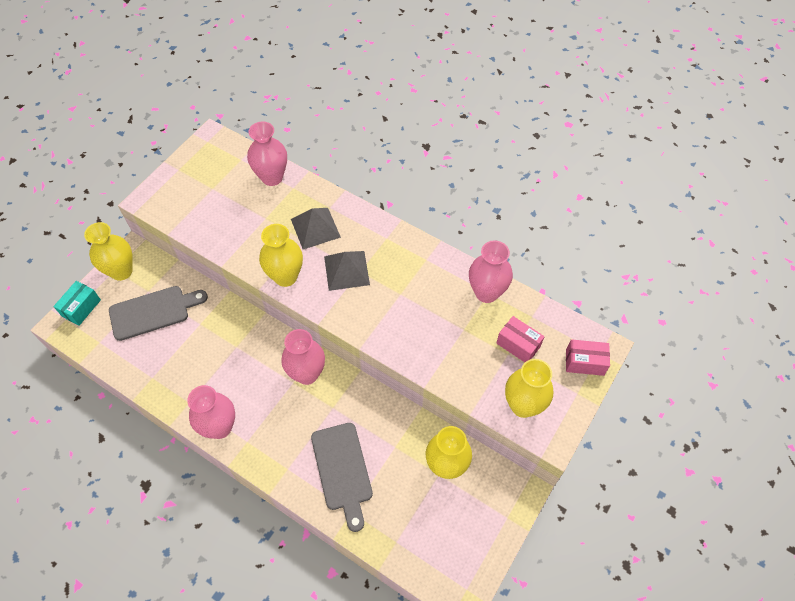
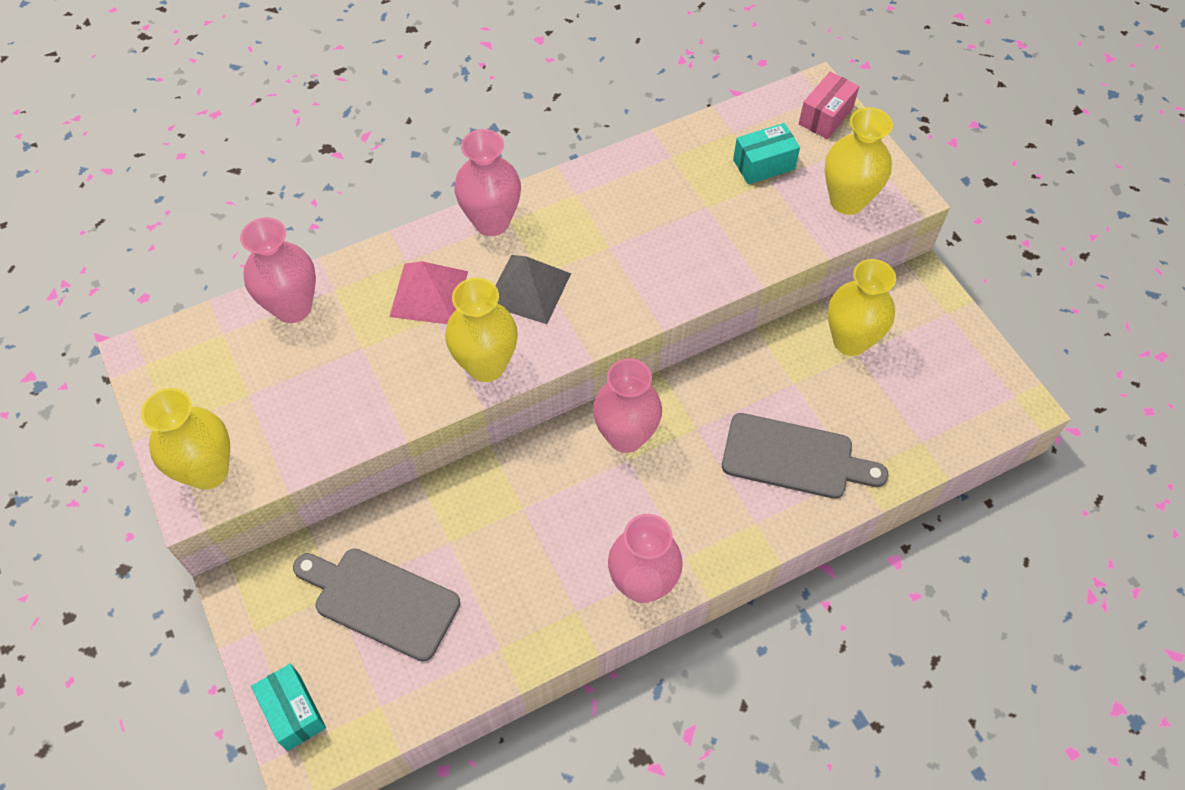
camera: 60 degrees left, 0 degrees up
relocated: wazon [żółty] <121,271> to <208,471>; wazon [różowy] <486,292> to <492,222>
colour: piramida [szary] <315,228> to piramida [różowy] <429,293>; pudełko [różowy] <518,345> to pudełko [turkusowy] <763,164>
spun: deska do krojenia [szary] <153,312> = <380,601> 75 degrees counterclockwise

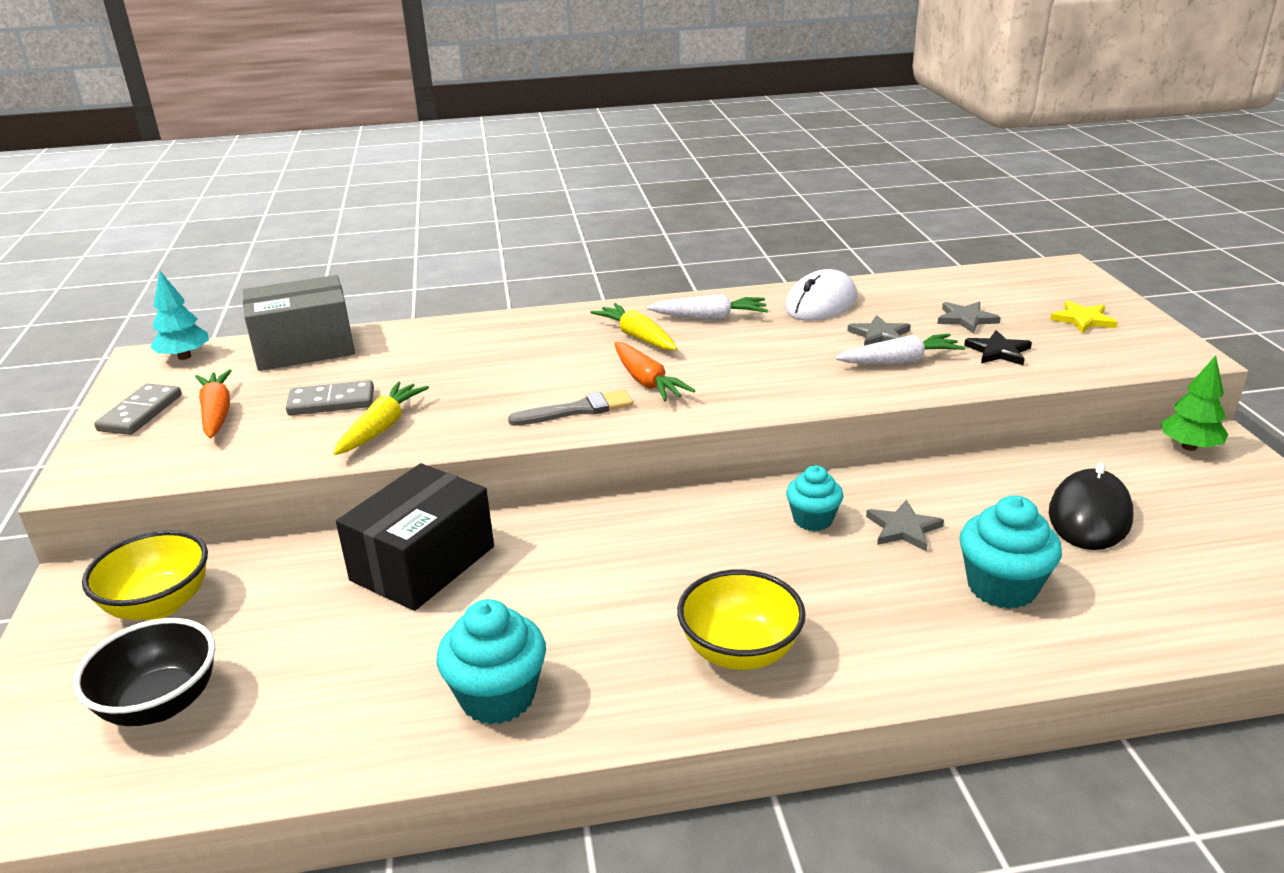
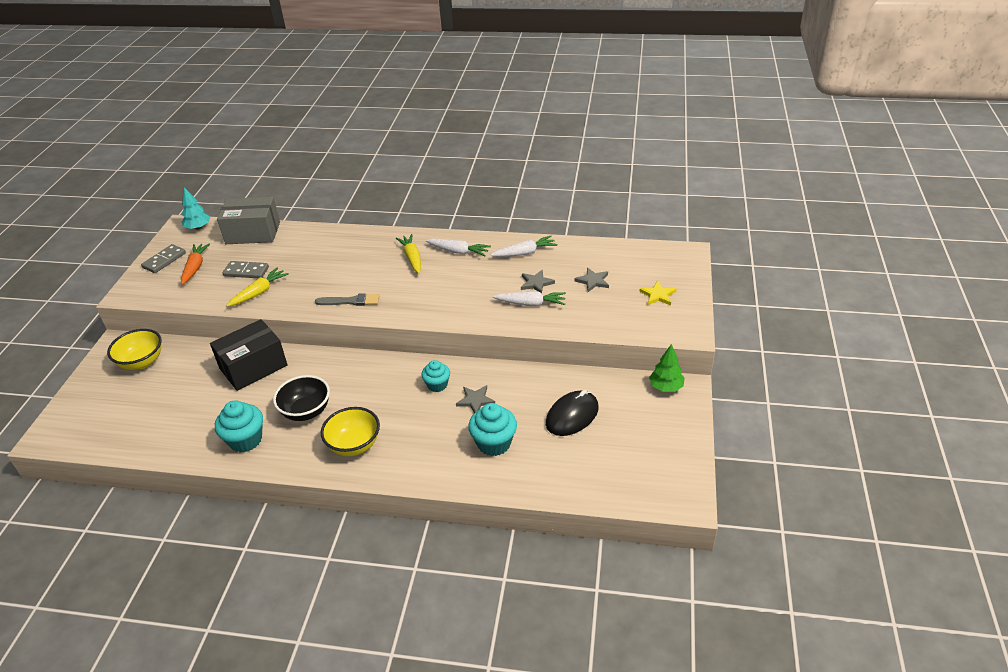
camera: 20 degrees right, 10 degrees up
missing: marchewka [pomarańczowy] <647,381>; gwiazda [czarny] <998,351>
relocated: miska [czarny] <161,704> to <306,411>
exchanged: myszka [biały] <821,303> to marchewka [biały] <524,253>

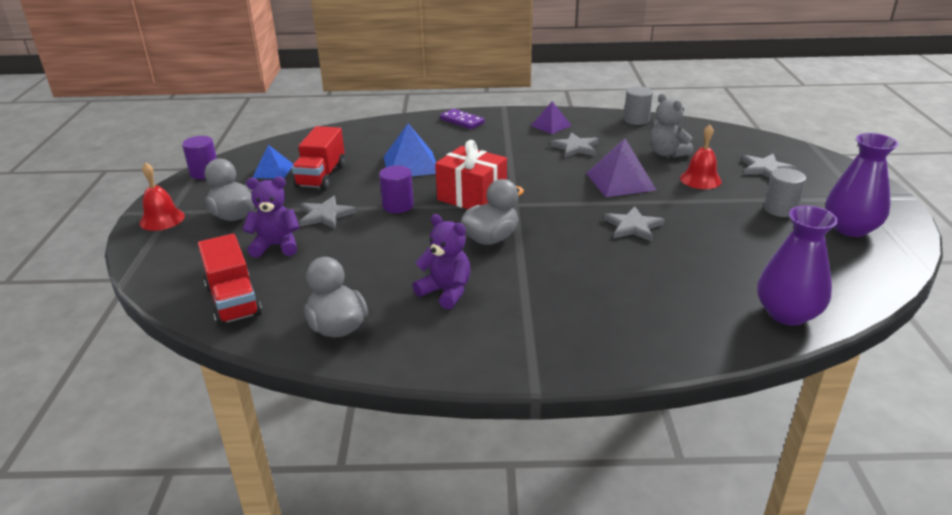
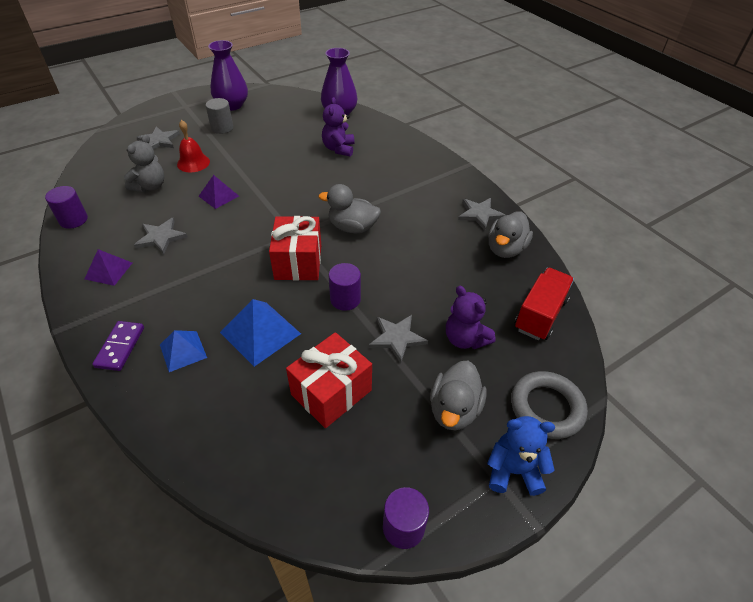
camera: 125 degrees left, 15 degrees up
appeared: pierścień [szary] <546,408>
relocated: piramida [niebieski] <273,170> to <183,351>; miś [fioletowy] <446,292> to <339,149>; gwiazda [szary] <633,226> to <479,214>
exchanged: dzwonek [czerwony] <162,219> to miś [niebieski] <513,471>; ciężarówka [czerwony] <321,176> to prezent [czerwony] <331,392>
colour: walec [szary] <636,120> to walec [fioletowy] <73,220>
size: piramida [fioletowy] <620,181> = <218,196> x0.64

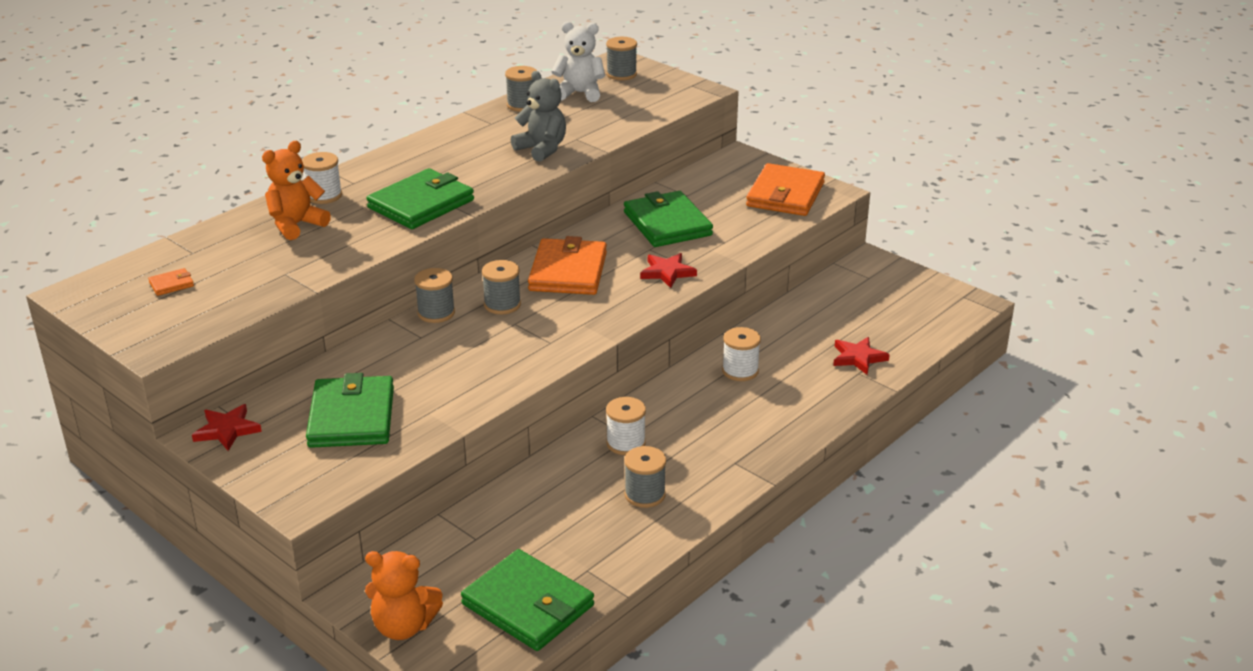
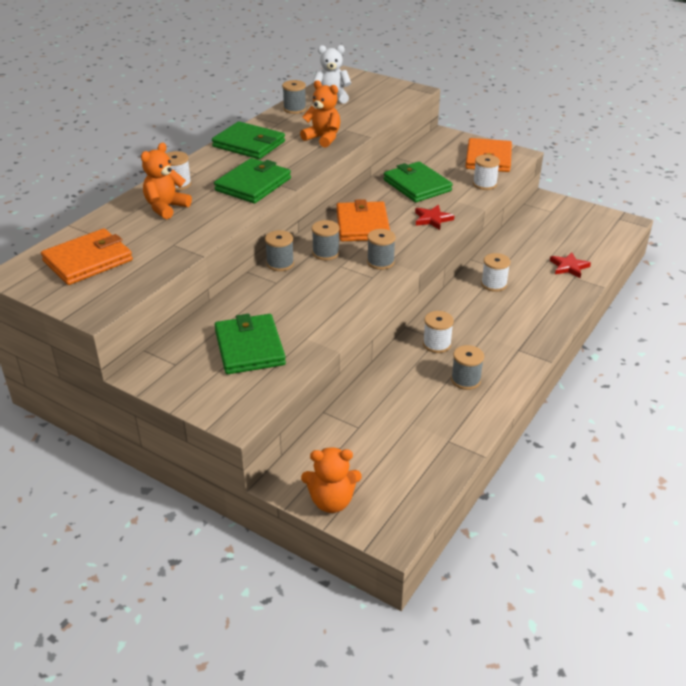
camera: 10 degrees left, 5 degrees up
missing: gwiazda [czerwony] <227,430>
appeared: szpulka [biały] <484,184>
relocated: portfel [zielony] <527,605> to <249,144>; szpulka [szary] <621,74> to <380,262>
colour: miś [szary] <542,149> to miś [pomarańczowy] <323,138>
size: portfel [pomarańczowy] <171,284> = <88,261> x2.45

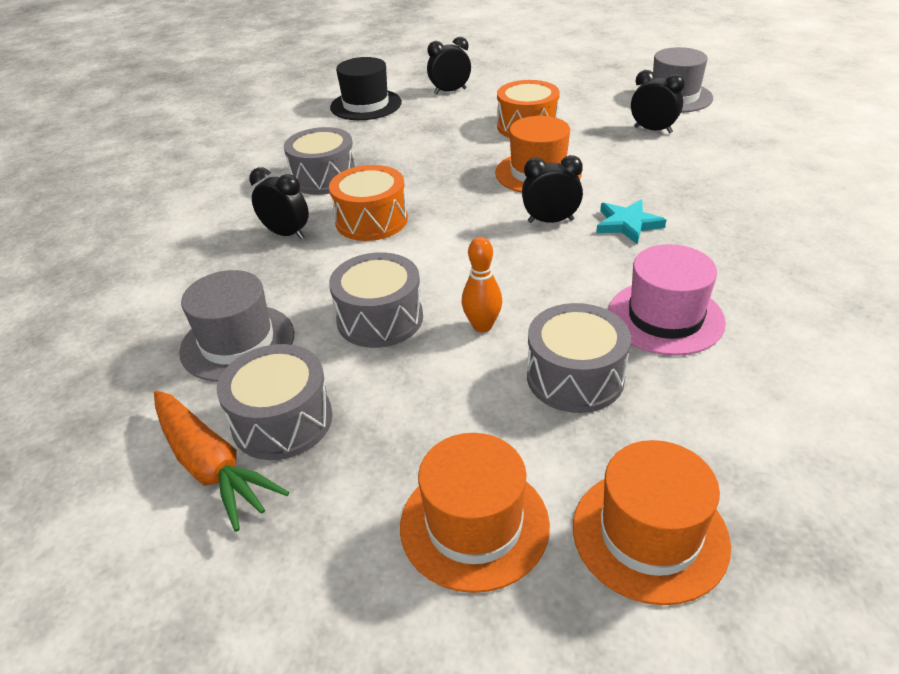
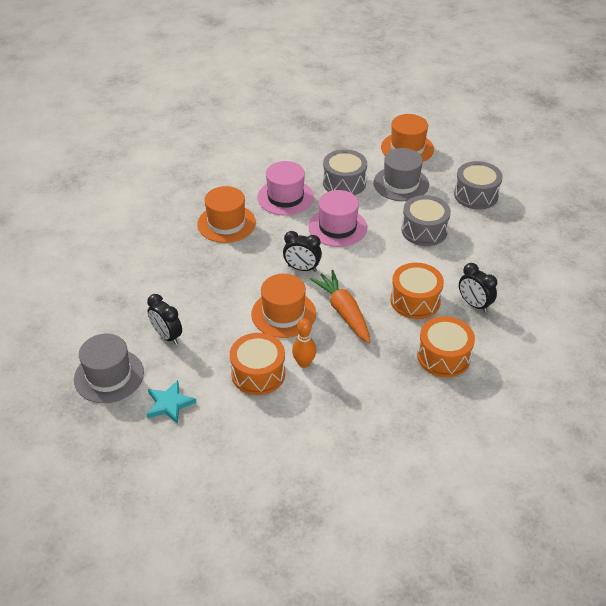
camera: 165 degrees left, 5 degrees up
missing: kapelusz [czarny] <366,105>; budzik [czarny] <450,91>
appeared: kapelusz [różowy] <337,227>
relocated: marchewka [pomarańczowy] <211,466> to <343,312>; kapelusz [szary] <237,342> to <401,184>; kręgiel [pomarańczowy] <482,326> to <304,363>; kapelusz [pomarańczowy] <649,534> to <226,223>; gwiazda [turkusowy] <627,224> to <169,404>
colour: bęben [szary] <324,178> to bęben [pomarańczowy] <443,356>

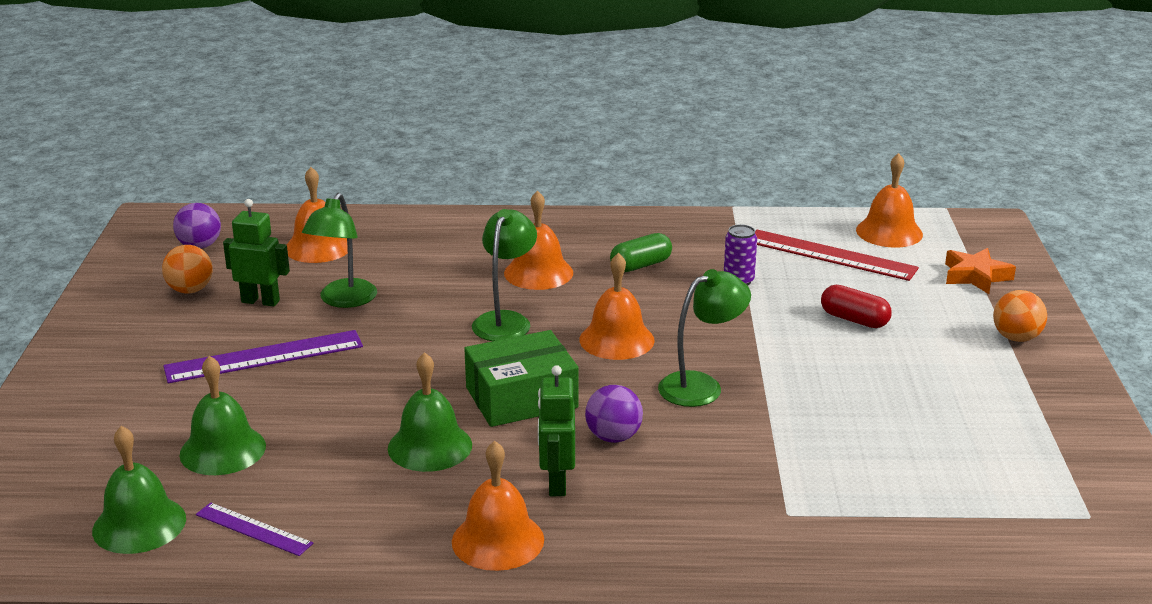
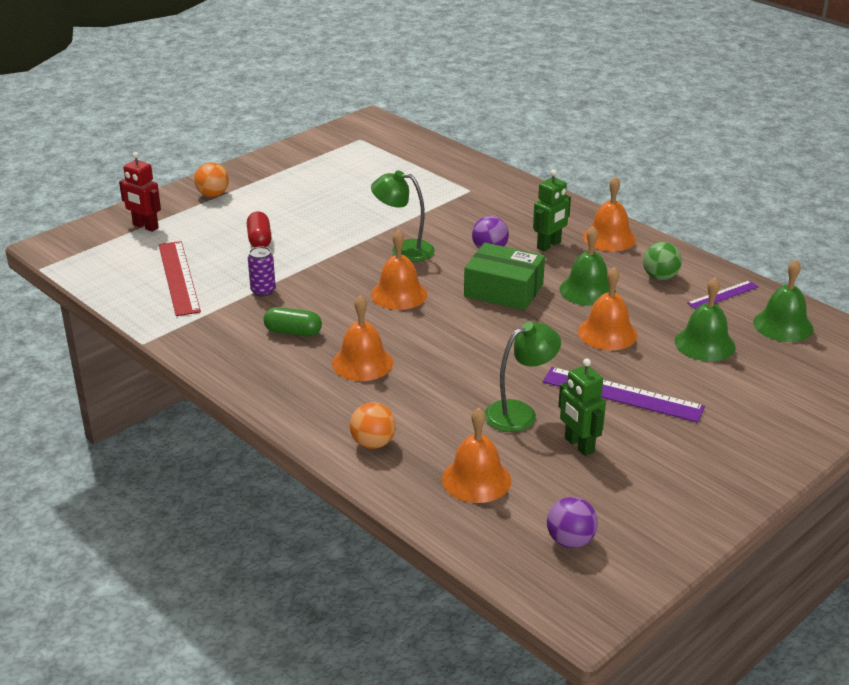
camera: 135 degrees left, 5 degrees up
missing: lampka [zielony] <505,320>
appeared: piłka [zielony] <660,277>
relocated: piłka [pomarańczowy] <190,290> to <373,443>; dzwonek [pomarańczowy] <889,232> to <607,333>
exchanged: gwiazda [pomarańczowy] <976,276> to robot [czerwony] <145,226>
spun: linijka [fioletowy] <253,529> = <723,295> 75 degrees clockwise

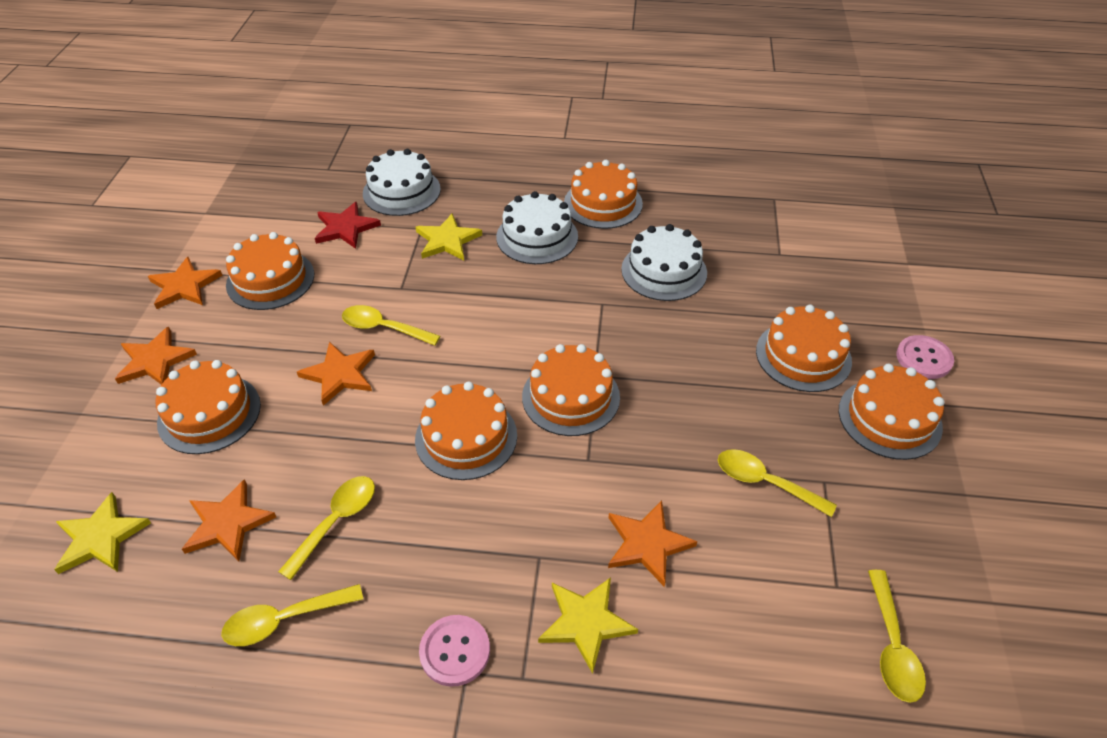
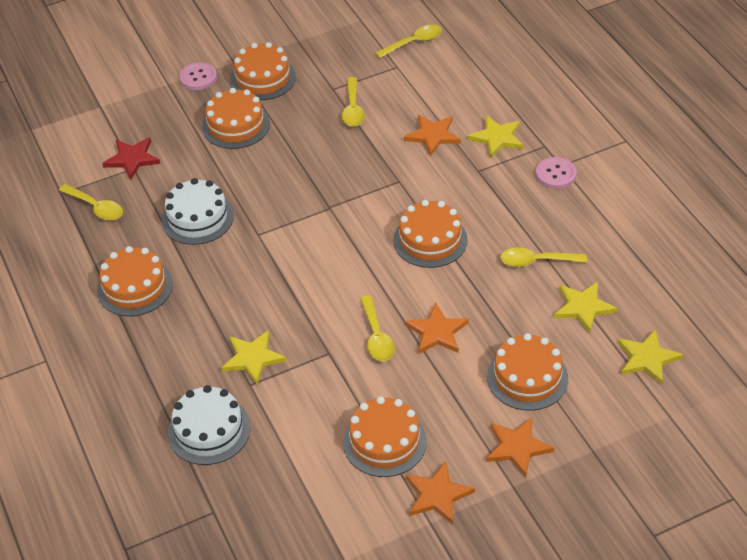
camera: 120 degrees left, 0 degrees up
missing: tort [biały] <537,237>; tort [pomarańczowy] <571,396>
relocated: łyżka [żółty] <284,620> to <96,207>; gwiazda [czerwony] <346,228> to <132,159>
colour: gwiazda [pomarańczowy] <228,523> to gwiazda [żółty] <583,307>

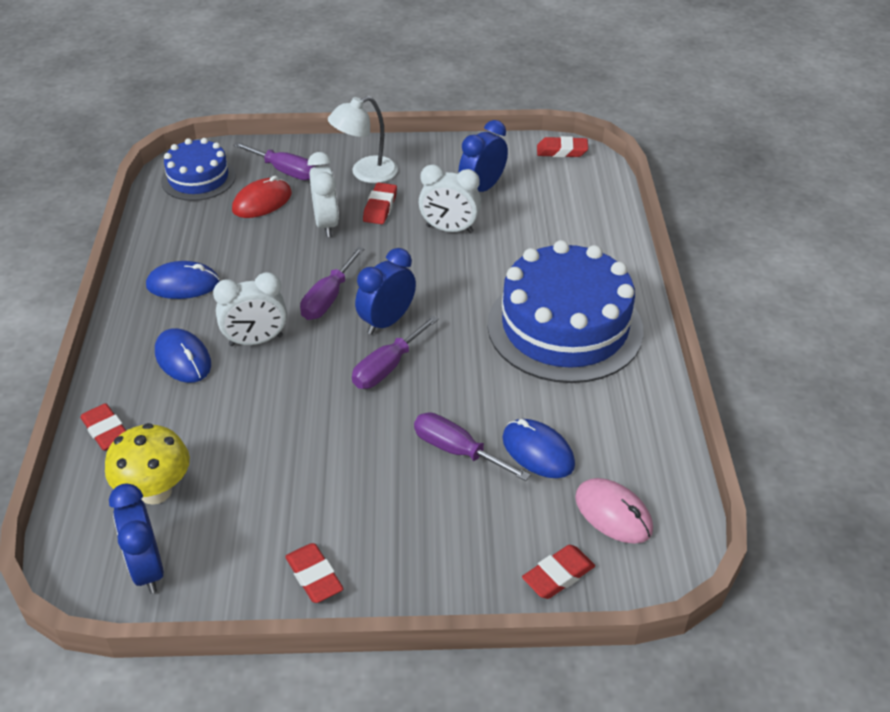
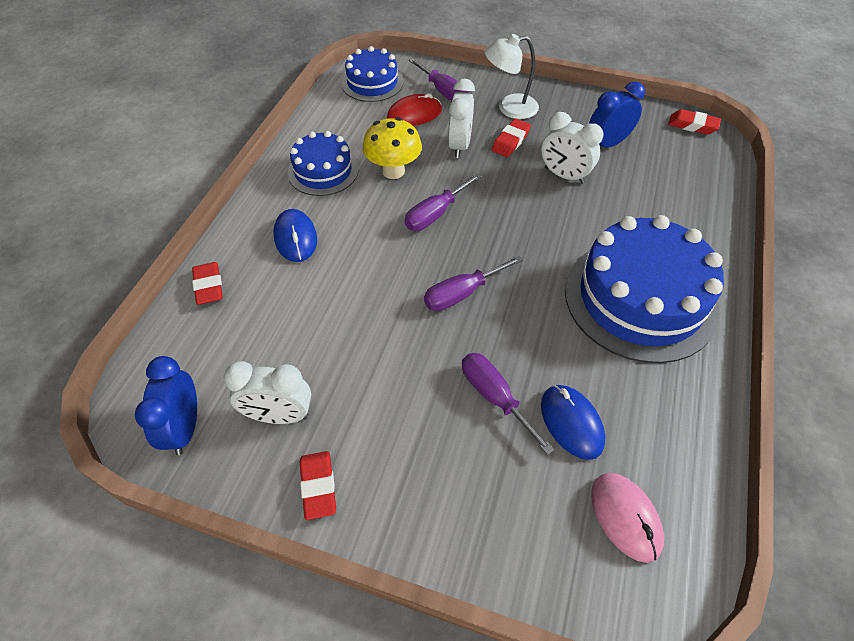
camera: 20 degrees right, 10 degrees up
missing: budzik [niebieski] <387,321>; gumka do mazania [czerwony] <558,575>
relocated: grzyb [żółty] <155,491> to <393,171>; budzik [biały] <256,341> to <279,415>
exchanged: myszka [niebieski] <183,284> to tort [niebieski] <323,171>

